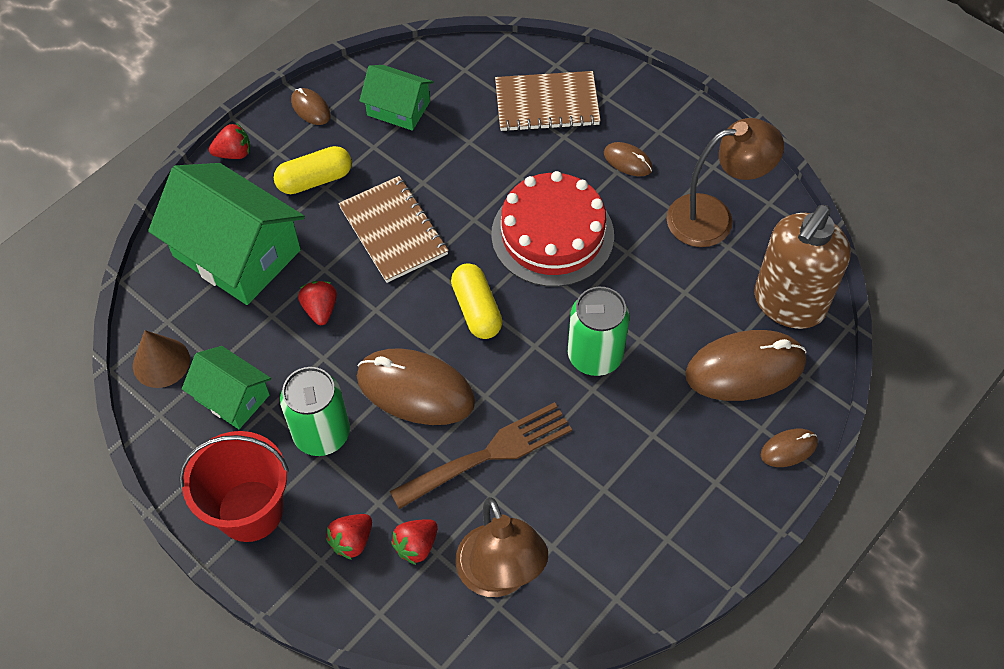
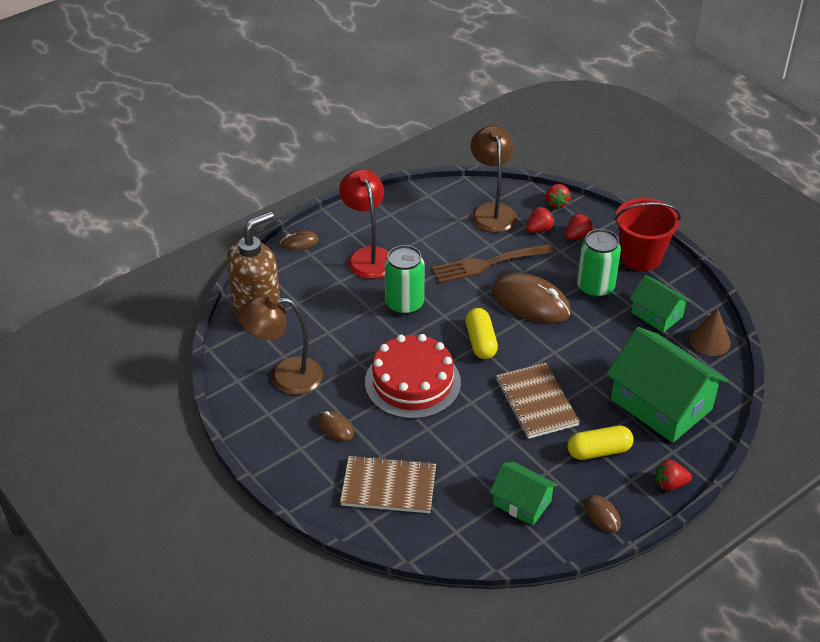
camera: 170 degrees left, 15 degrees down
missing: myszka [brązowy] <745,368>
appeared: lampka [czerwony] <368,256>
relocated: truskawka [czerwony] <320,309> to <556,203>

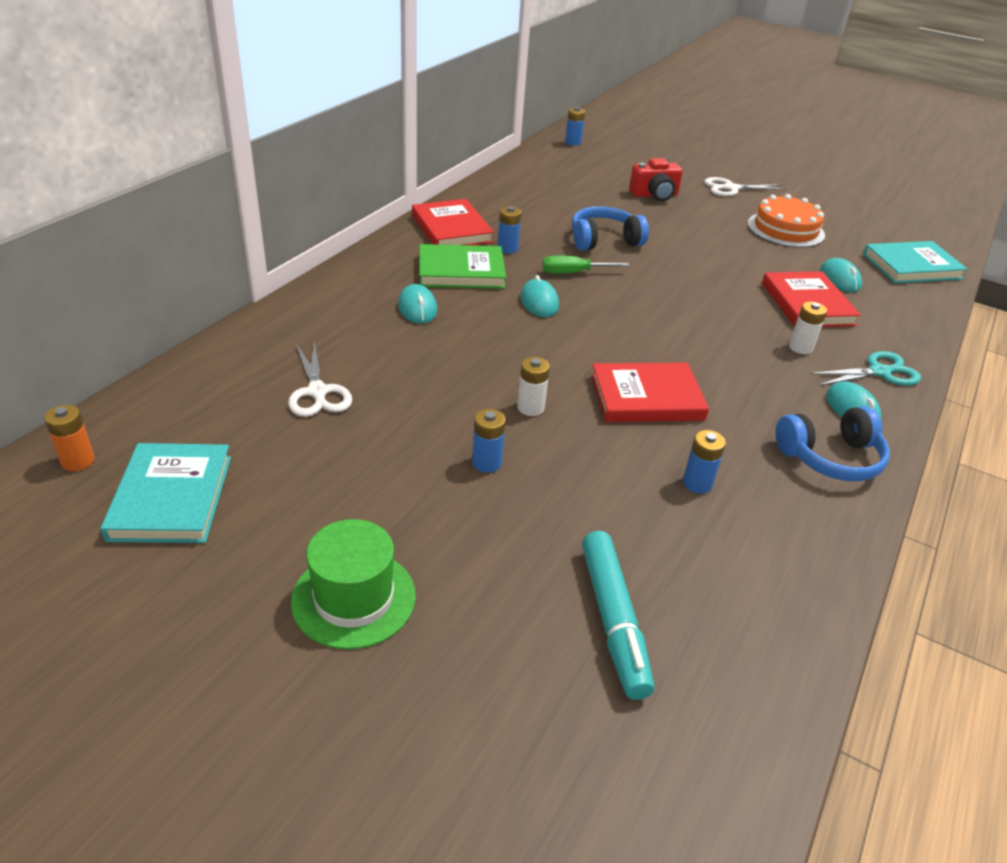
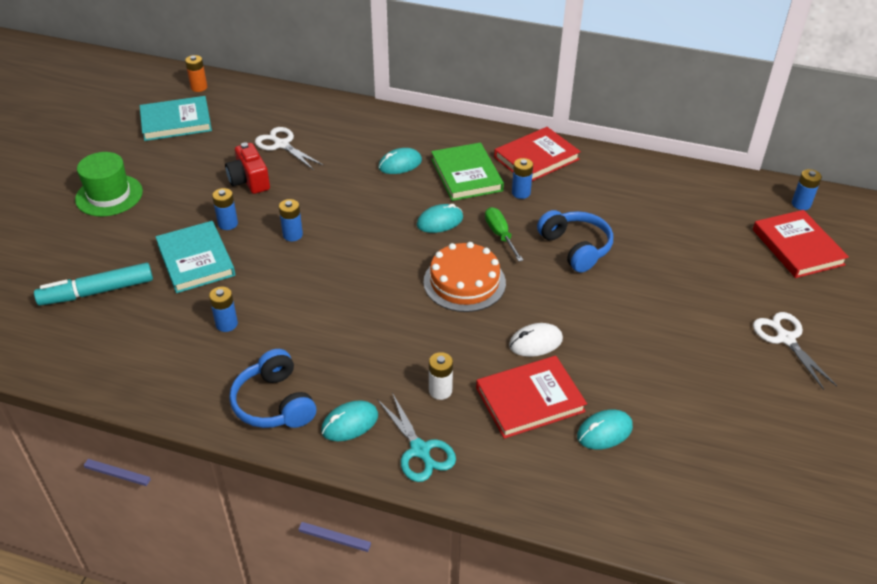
camera: 80 degrees right, 5 degrees up
appeared: myszka [biały] <535,342>
relocated: książka [czerwony] <646,397> to <797,247>; aparat fotograficzny [czerwony] <654,195> to <249,180>; tort [pomarańczowy] <785,229> to <464,282>; książka [turkusowy] <911,266> to <196,260>
colour: bateria [biały] <530,408> to bateria [niebieski] <292,235>
spun: nożyczki [biały] <317,392> = <282,145> 75 degrees clockwise

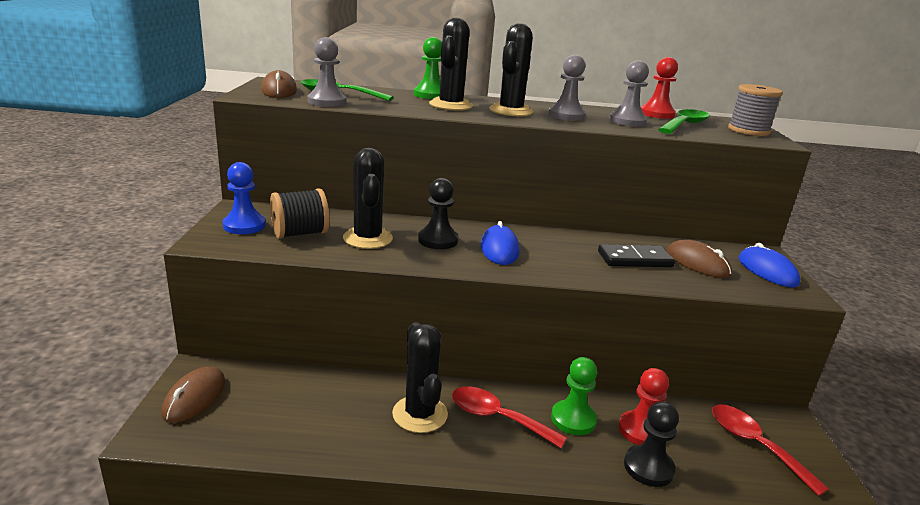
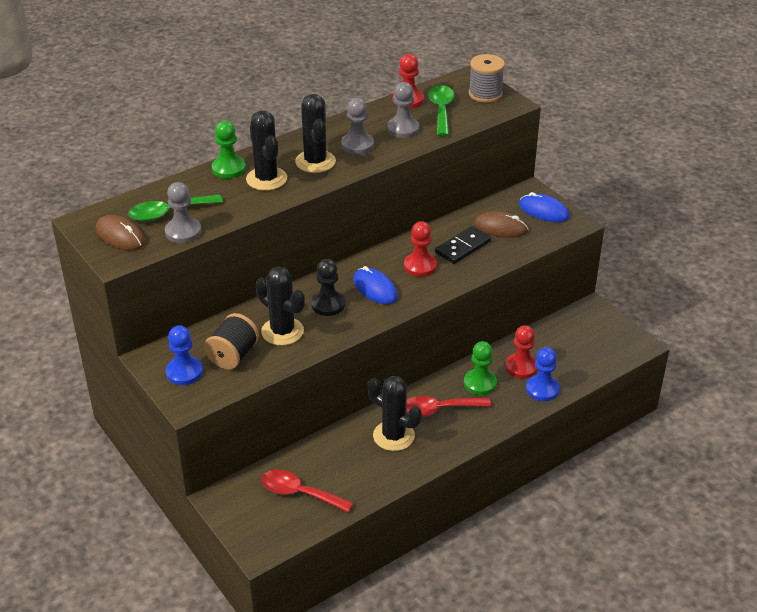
camera: 35 degrees left, 15 degrees up
missing: myszka [brązowy] <194,397>
appeared: pionek [czerwony] <420,266>
relocated: łyżka [czerwony] <754,445> to <299,493>
colour: pionek [czarny] <648,467> to pionek [niebieski] <542,389>

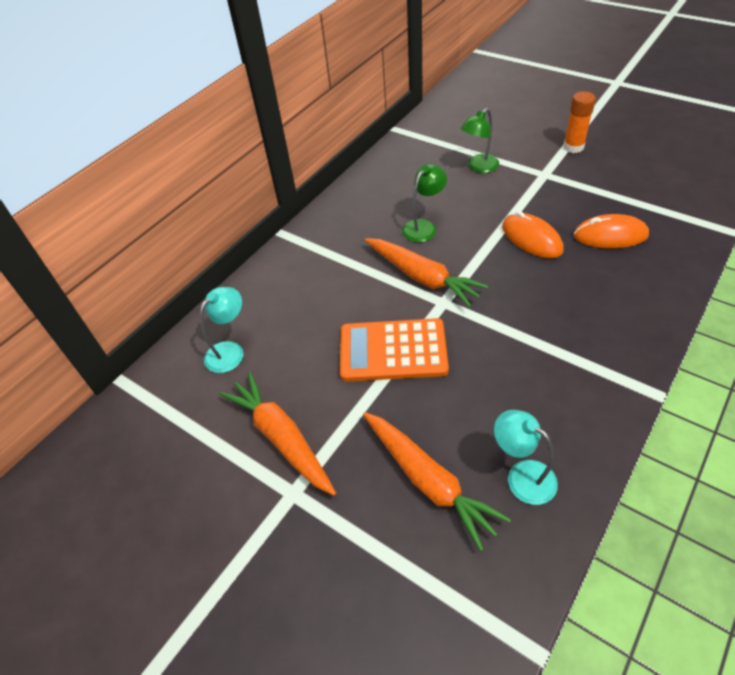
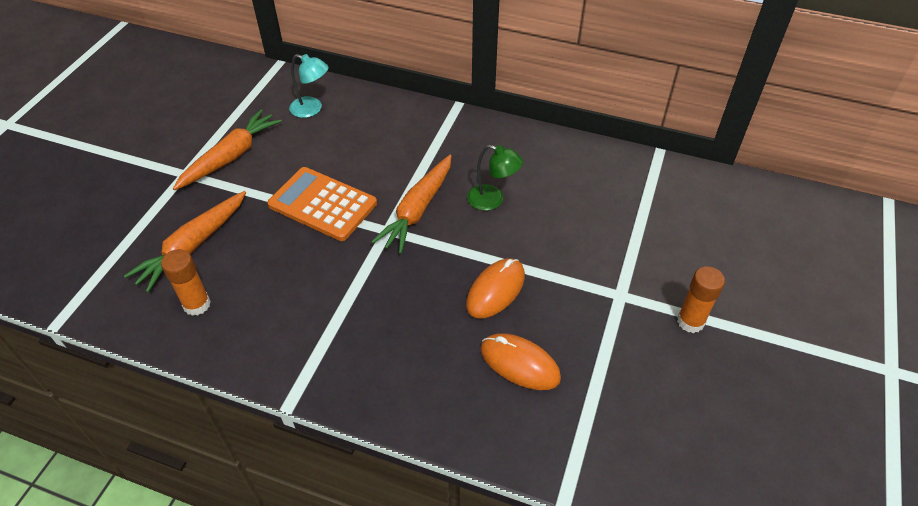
camera: 70 degrees right, 0 degrees up
missing: lampka [zielony] <479,167>
exchanged: lampka [turkusowy] <522,476> to klej w sztyfcie [pomarańczowy] <197,304>
spun: kalkulator [pomarańczowy] <393,351> = <322,204> 45 degrees counterclockwise; myszka [pomarańczowy] <610,236> = <519,364> 45 degrees counterclockwise

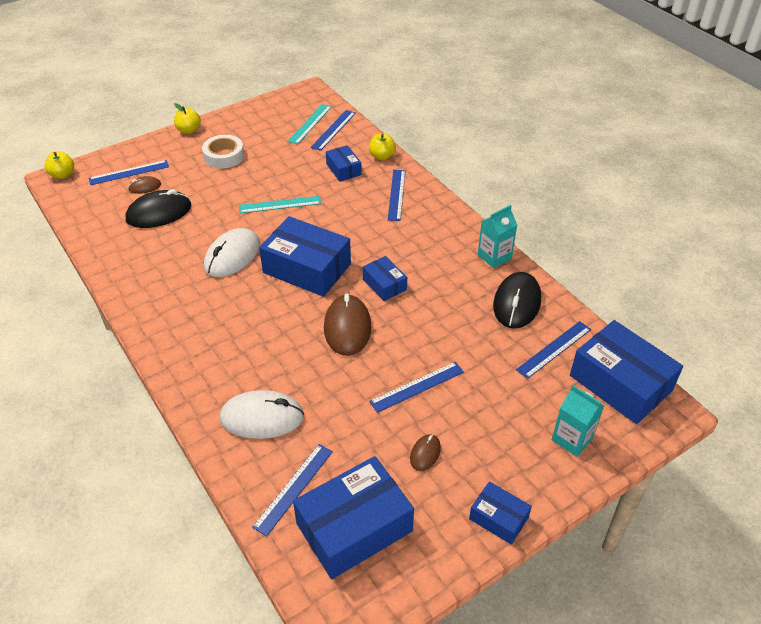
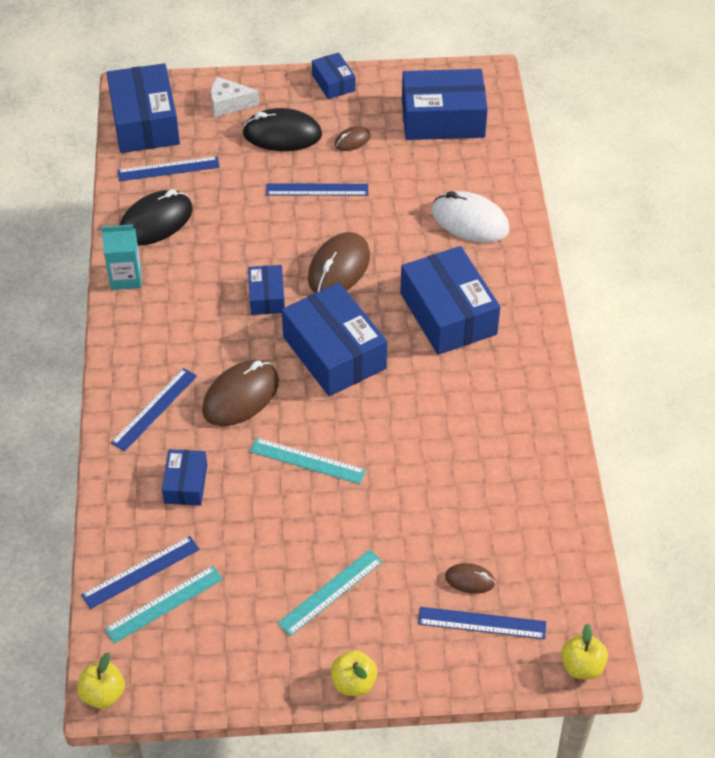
camera: 150 degrees left, 5 degrees up
missing: myszka [biały] <232,256>; linijka [niebieski] <294,488>
appeared: myszka [brązowy] <241,396>; pudełko [niebieski] <448,314>
relocated: myszka [czarny] <159,213> to <282,134>; jabłko [żółty] <382,156> to <103,694>
exchanged: taśma klejąca [biały] <224,156> to linijka [turkusowy] <330,592>; karton mleka [turkusowy] <572,439> to ser [biały] <229,104>

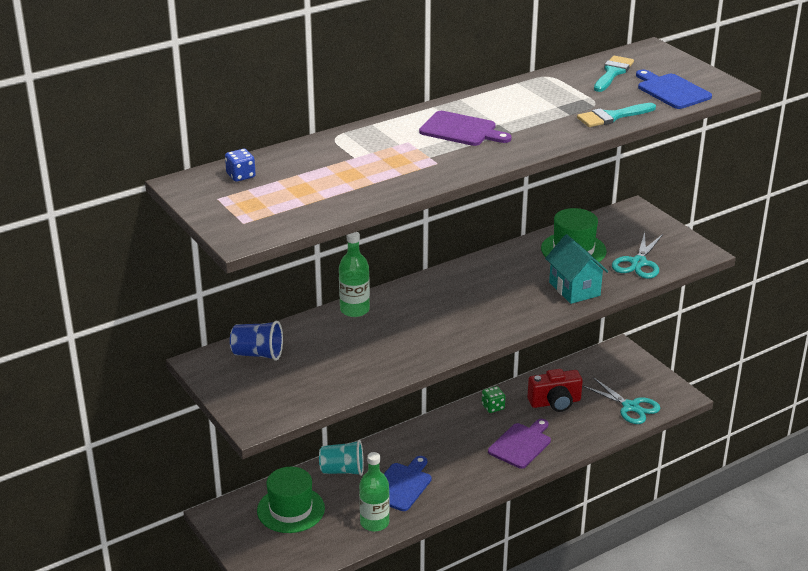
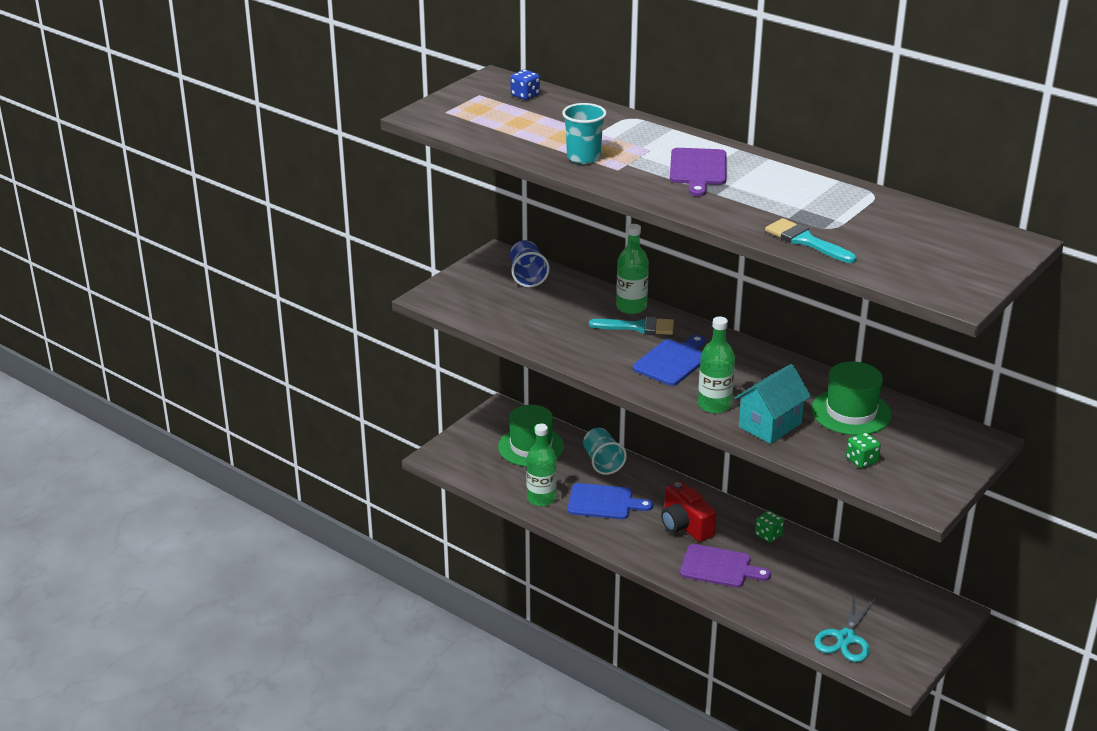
camera: 70 degrees right, 0 degrees up
appeared: szklanka [turkusowy] <583,157>; butelka [zielony] <714,405>
relocated: aparat fotograficzny [czerwony] <555,402> to <685,526>; pędzel [turkusowy] <612,73> to <638,327>; deska do krojenia [niebieski] <671,91> to <672,361>
exchanged: nożyczki [turkusowy] <638,263> to kostka do gry [zielony] <861,460>

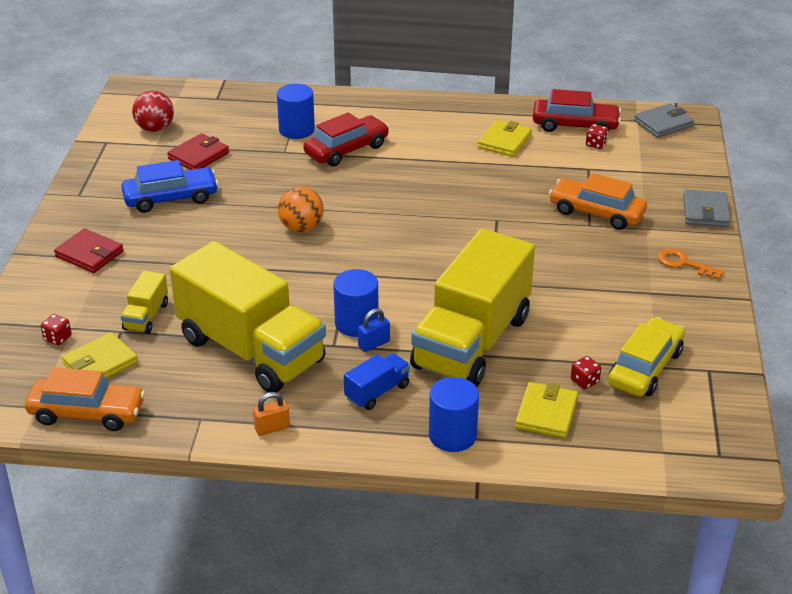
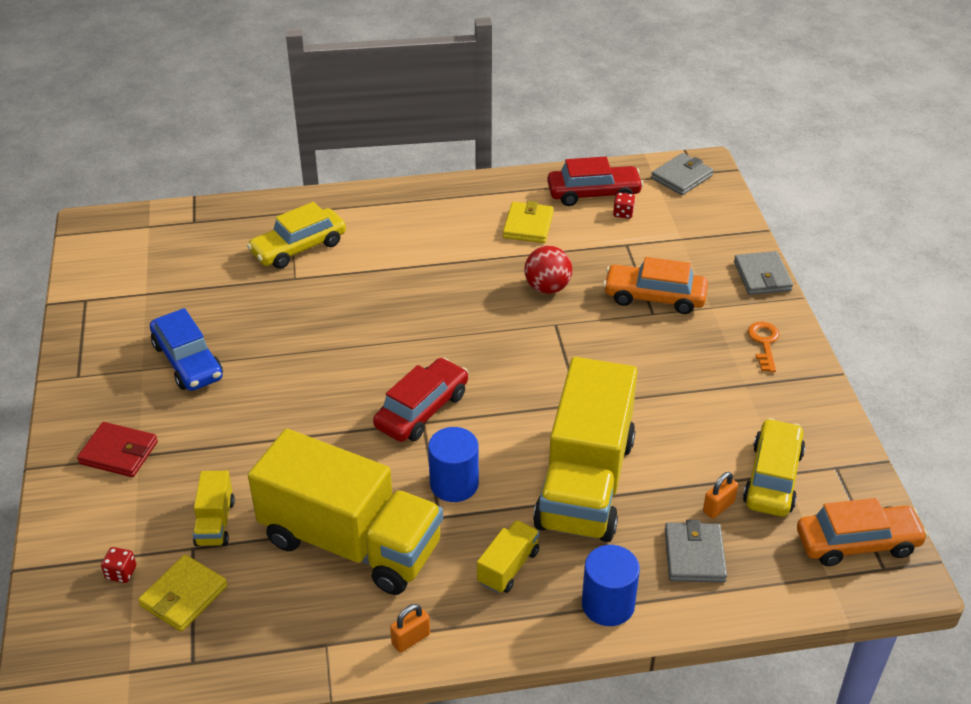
camera: 15 degrees left, 5 degrees up
missing: portfel [czerwony] <198,156>; piłka [pomarańczowy] <301,228>; kłódka [niebieski] <374,344>
relocated: samochód [pomarańczowy] <87,413> to <857,543>; piłka [czerwony] <155,129> to <547,288>; samochód [czerwony] <346,150> to <422,410>
exchanged: walec [niebieski] <296,130> to samochód [żółty] <298,248>; kostka do gry [czerwony] <584,381> to kłódka [pomarańczowy] <718,507>
colour: ciężarówka [niebieski] <377,392> to ciężarówka [żółty] <508,567>; portfel [żółty] <546,413> to portfel [szary] <694,555>
spun: samochód [niebieski] <171,198> = <188,361> 90 degrees clockwise; klucz [pomarańczowy] <684,263> = <764,343> 75 degrees clockwise

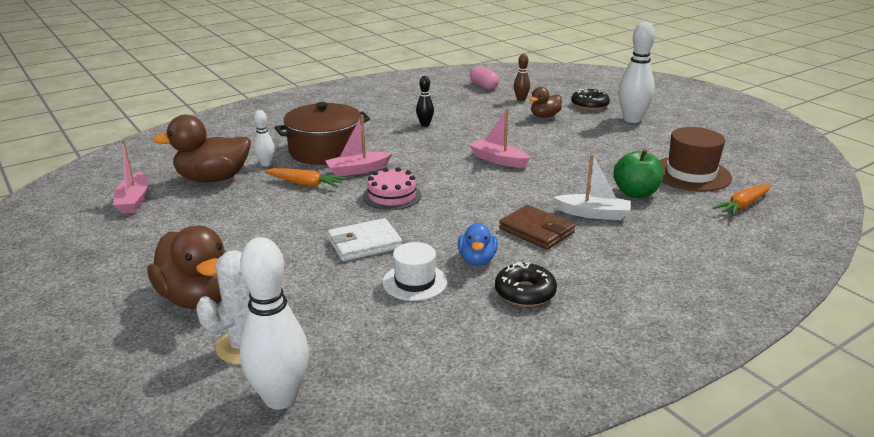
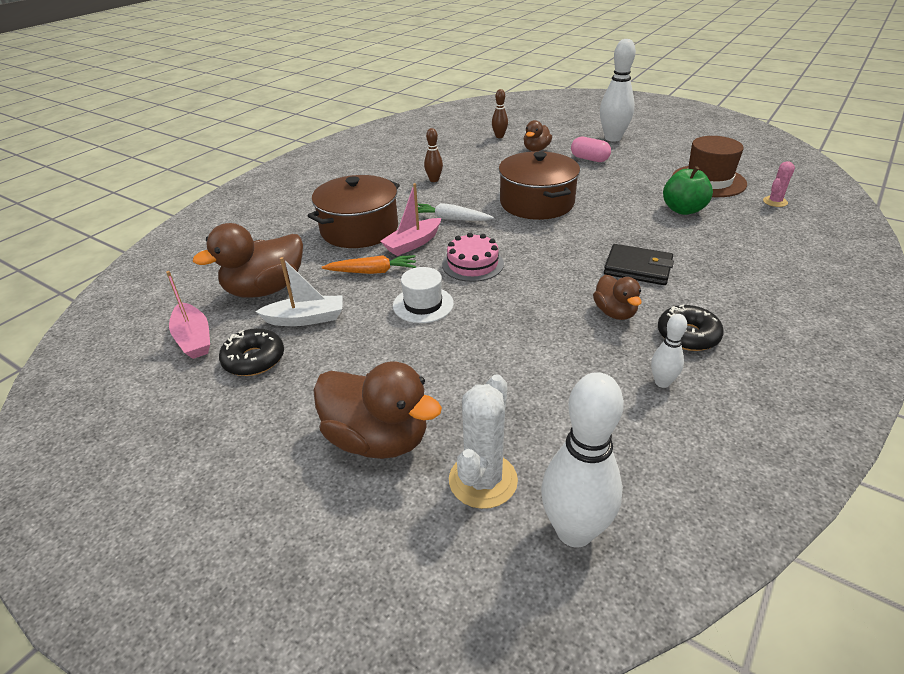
camera: 20 degrees left, 10 degrees up
missing: portfel [biały] <364,243>
appeared: marchewka [biały] <450,219>
relocated: kręgiel [biały] <266,164> to <662,382>; kapelusz [biały] <414,282> to <423,304>; kapsułka [różowy] <484,86> to <589,159>; łódka [biały] <593,214> to <305,319>; donut [czarny] <589,105> to <254,359>
exchanged: łódka [różowy] <498,160> to garnek [brązowy] <536,203>; marchewka [pomarańczowy] <743,205> to kaktus [różowy] <775,202>
colour: kręgiel [czarny] <425,125> to kręgiel [brązowy] <434,180>; kaczka [niebieski] <477,260> to kaczka [brązowy] <615,312>; portfel [brązowy] <536,231> to portfel [czarny] <638,268>

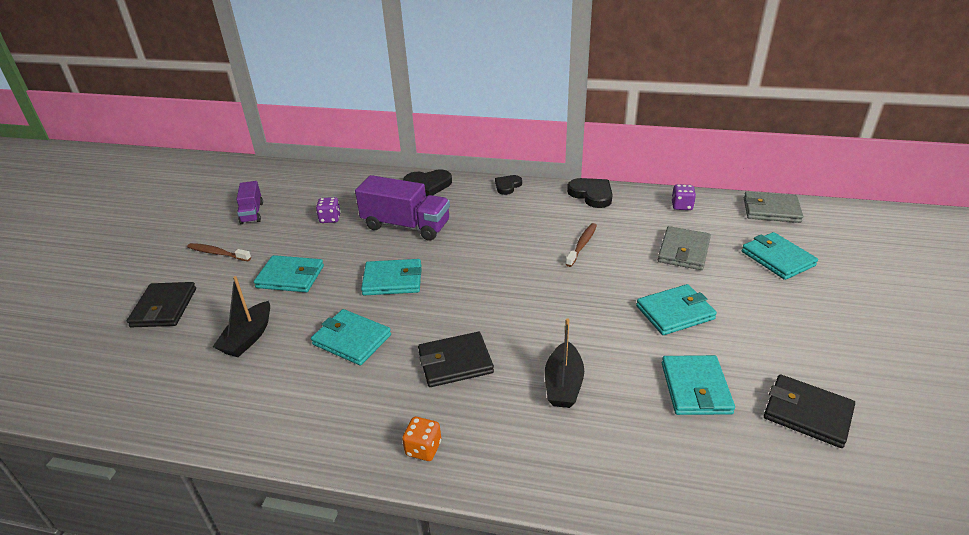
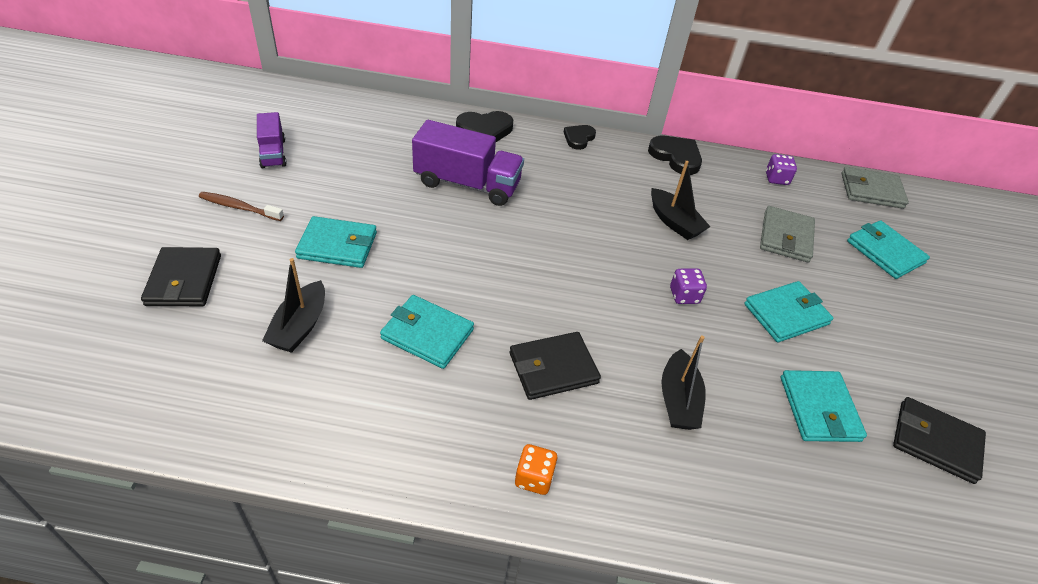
camera: 10 degrees left, 10 degrees up
missing: portfel [turkusowy] <392,280>
relocated: kostka do gry [fioletowy] <330,219> to <684,295>
exchanged: szczoteczka do zębów [brązowy] <582,245> to łódka [czarny] <674,222>

